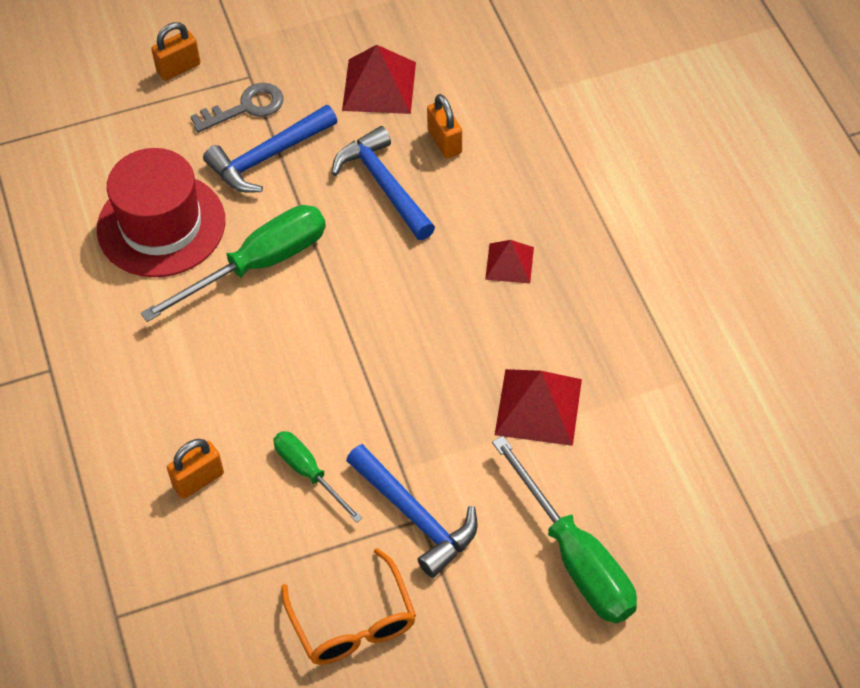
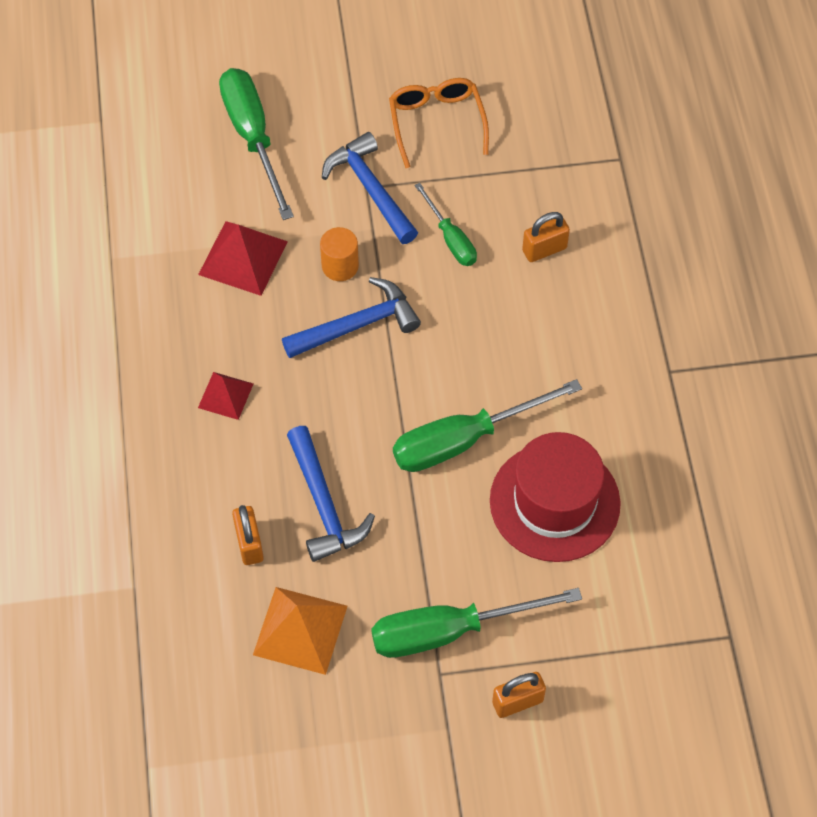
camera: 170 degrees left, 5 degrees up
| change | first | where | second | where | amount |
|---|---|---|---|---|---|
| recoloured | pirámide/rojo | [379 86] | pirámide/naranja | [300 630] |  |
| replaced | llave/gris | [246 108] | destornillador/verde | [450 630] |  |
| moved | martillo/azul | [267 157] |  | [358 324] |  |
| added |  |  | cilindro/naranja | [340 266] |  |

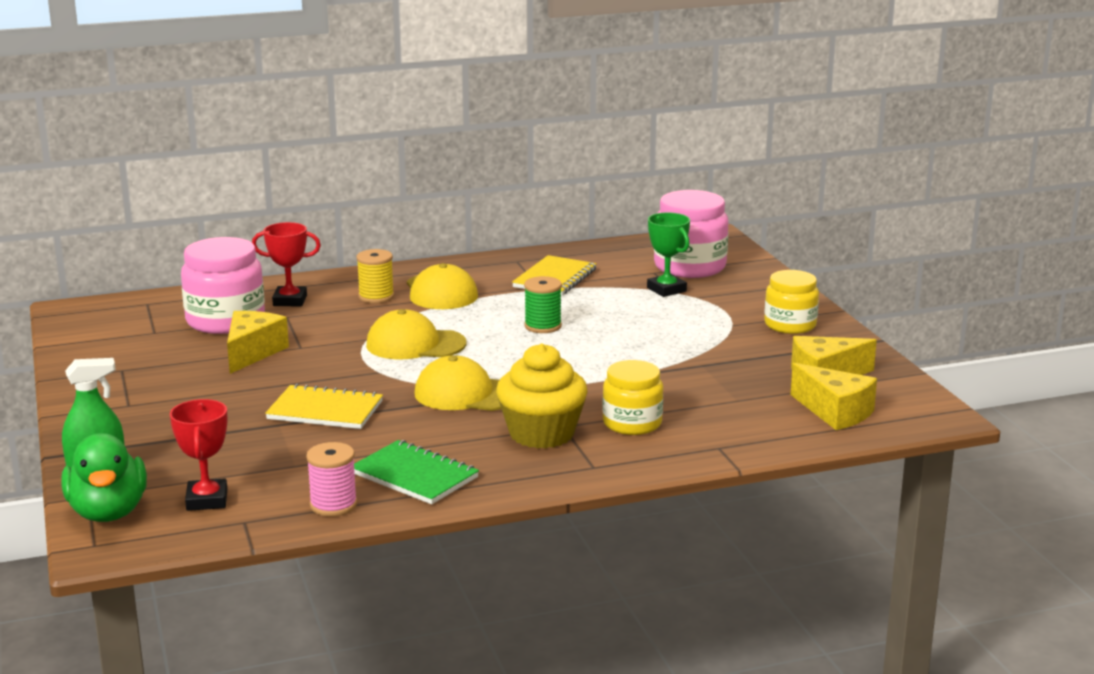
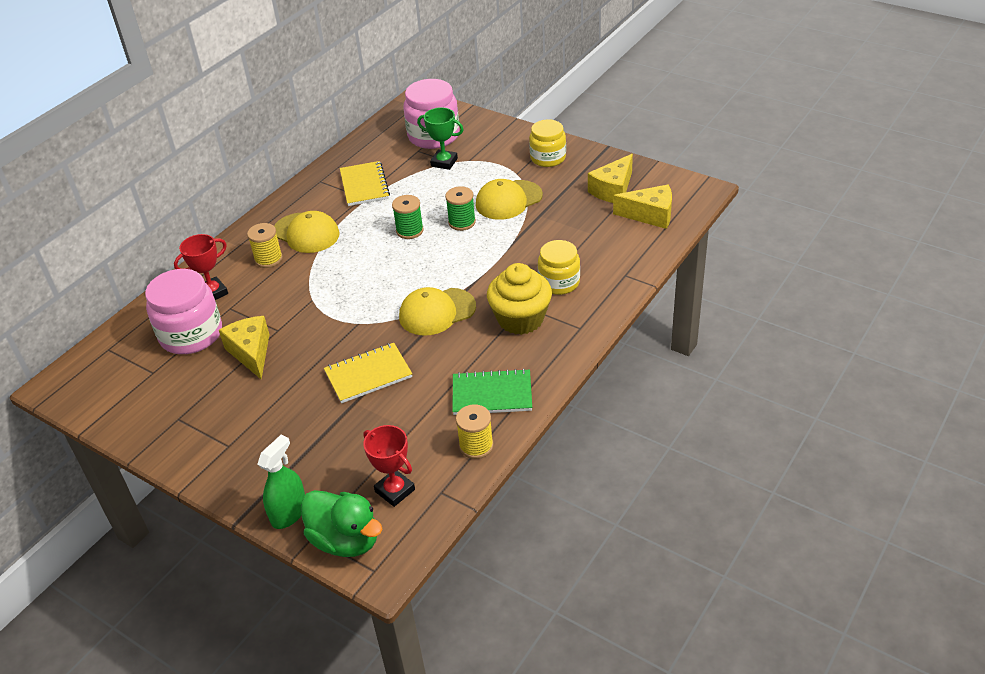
camera: 35 degrees left, 20 degrees up
| change | first | where | second | where | amount |
|---|---|---|---|---|---|
| moved | gorra/amarillo | [415 344] |  | [508 200] |  |
| recoloured | carrete/rosa | [333 505] | carrete/amarillo | [476 446] |  |
| added |  |  | carrete/verde | [462 222] |  |

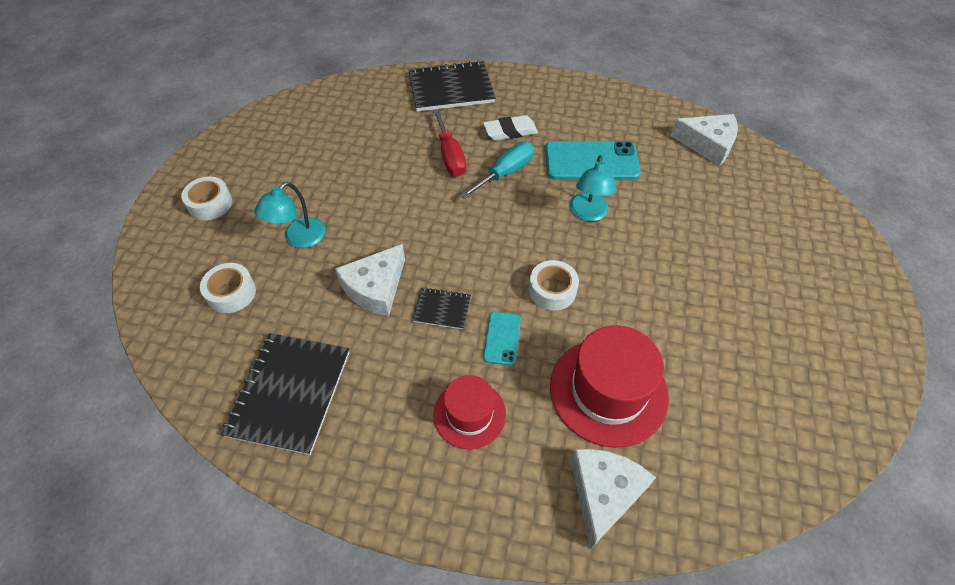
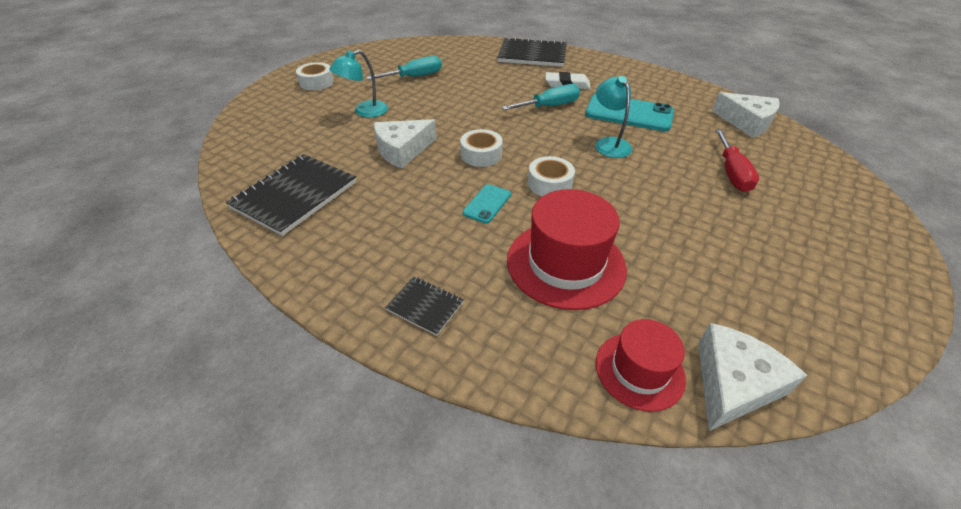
camera: 20 degrees right, 10 degrees down
| change | first | where | second | where | amount |
|---|---|---|---|---|---|
| moved | destornillador/rojo | [450 156] |  | [731 173] |  |
| turned | lámpara/turquesa | [588 214] |  | [609 143] | 135 degrees clockwise |
| moved | cinta adhesiva/blanco | [231 293] |  | [481 154] |  |
| moved | cuaderno/negro | [442 309] |  | [425 306] |  |
| moved | sombrero/rojo | [469 414] |  | [639 370] |  |
| moved | queso/blanco | [604 493] |  | [733 383] |  |
| added |  |  | destornillador/turquesa | [414 77] |  |

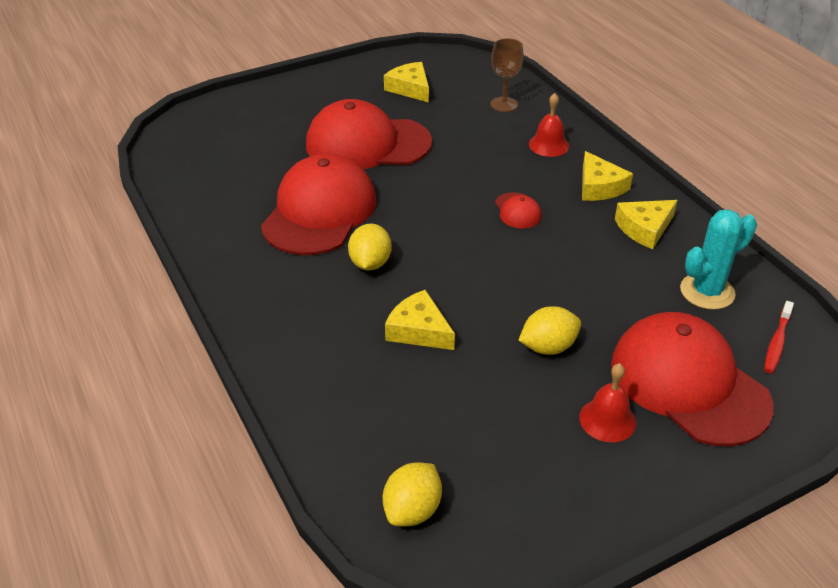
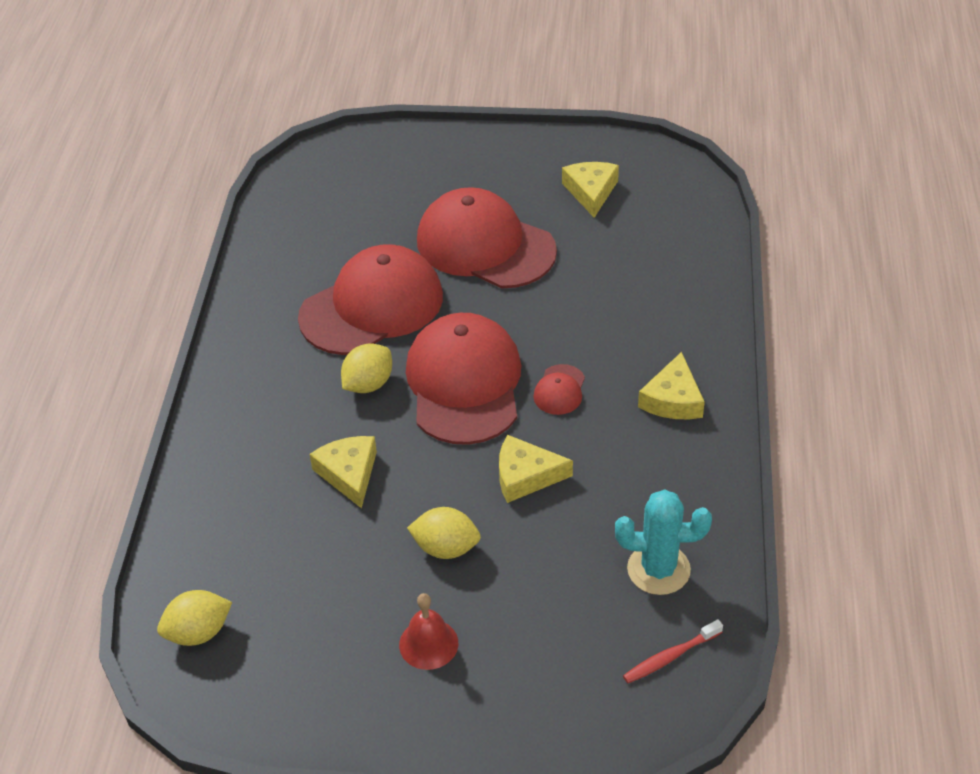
camera: 35 degrees right, 5 degrees up
| change | first | where | second | where | amount |
|---|---|---|---|---|---|
| removed | copa/marrón | [504 104] |  |  |  |
| removed | campana/rojo | [549 145] |  |  |  |
| moved | queso/amarillo | [644 228] |  | [525 476] |  |
| moved | gorra/rojo | [688 383] |  | [464 383] |  |

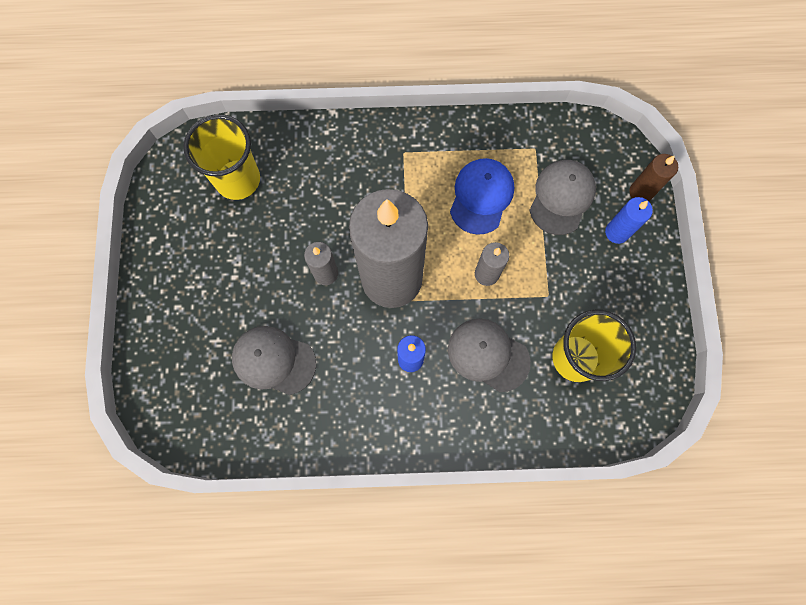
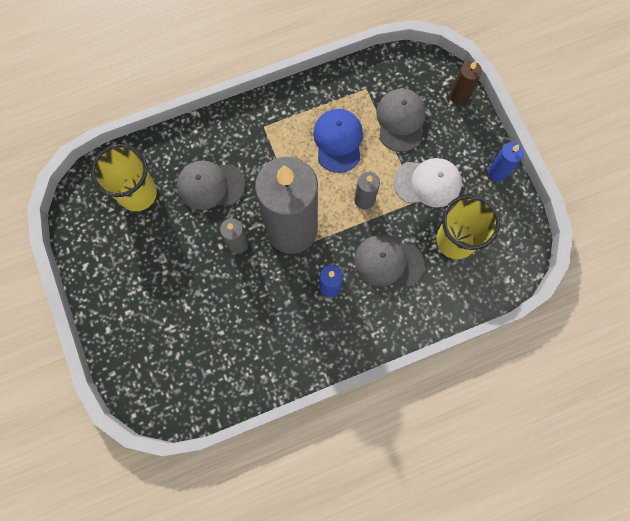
camera: 20 degrees left, 0 degrees up
| change | first | where | second | where | amount |
|---|---|---|---|---|---|
| moved | vela/azul | [617 232] |  | [497 172] |  |
| moved | gorra/gris | [273 360] |  | [210 185] |  |
| added |  |  | gorra/blanco | [428 183] |  |

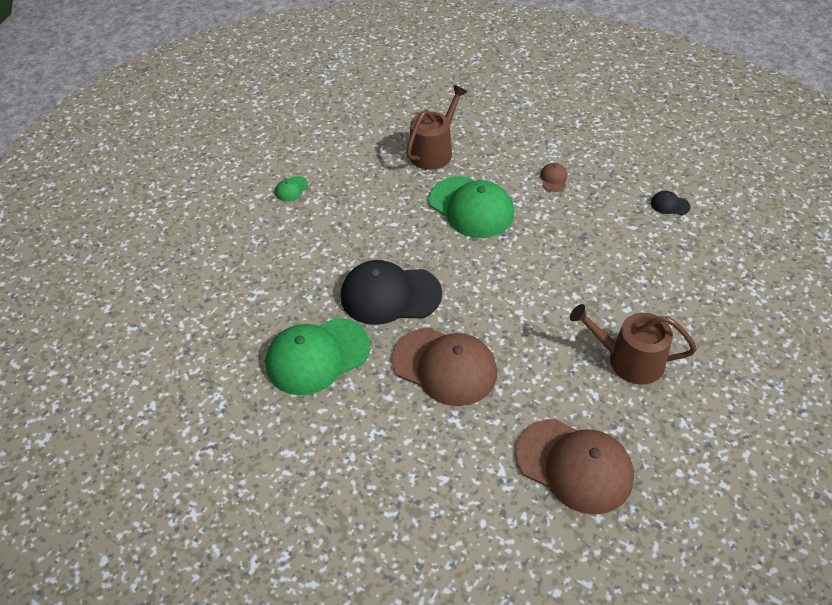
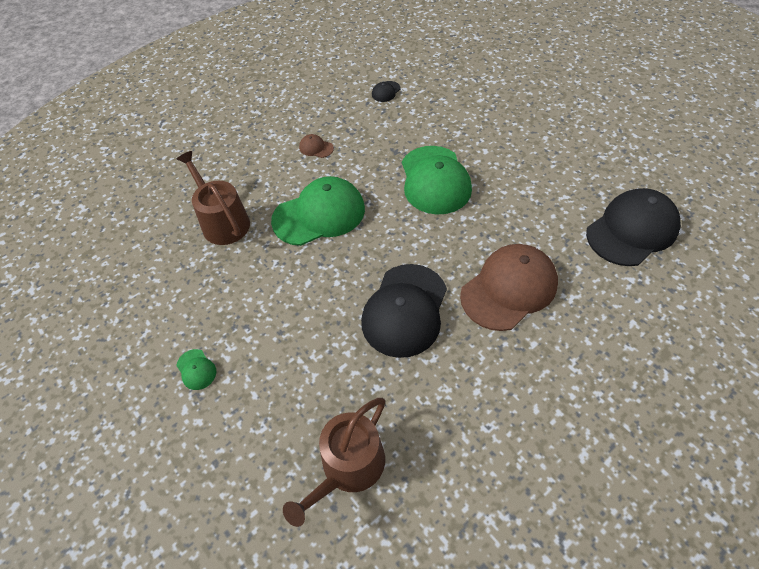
camera: 70 degrees left, 5 degrees up
| change | first | where | second | where | amount |
|---|---|---|---|---|---|
| moved | regadera/marrón | [629 360] |  | [348 468] |  |
| moved | gorra/verde | [317 356] |  | [435 180] |  |
| recoloured | gorra/marrón | [574 466] | gorra/negro | [632 230] |  |

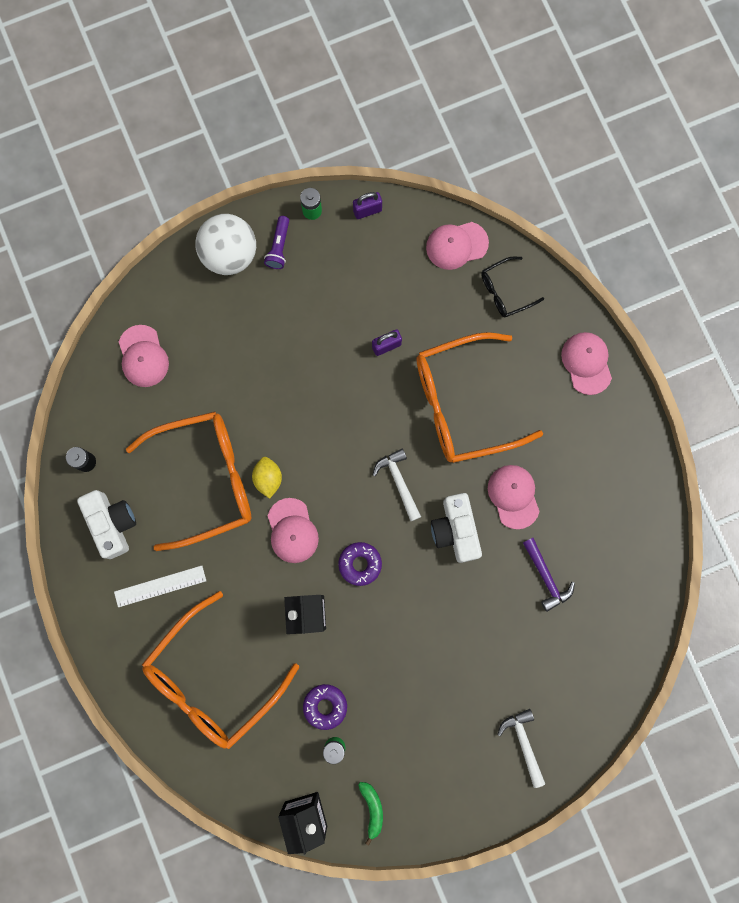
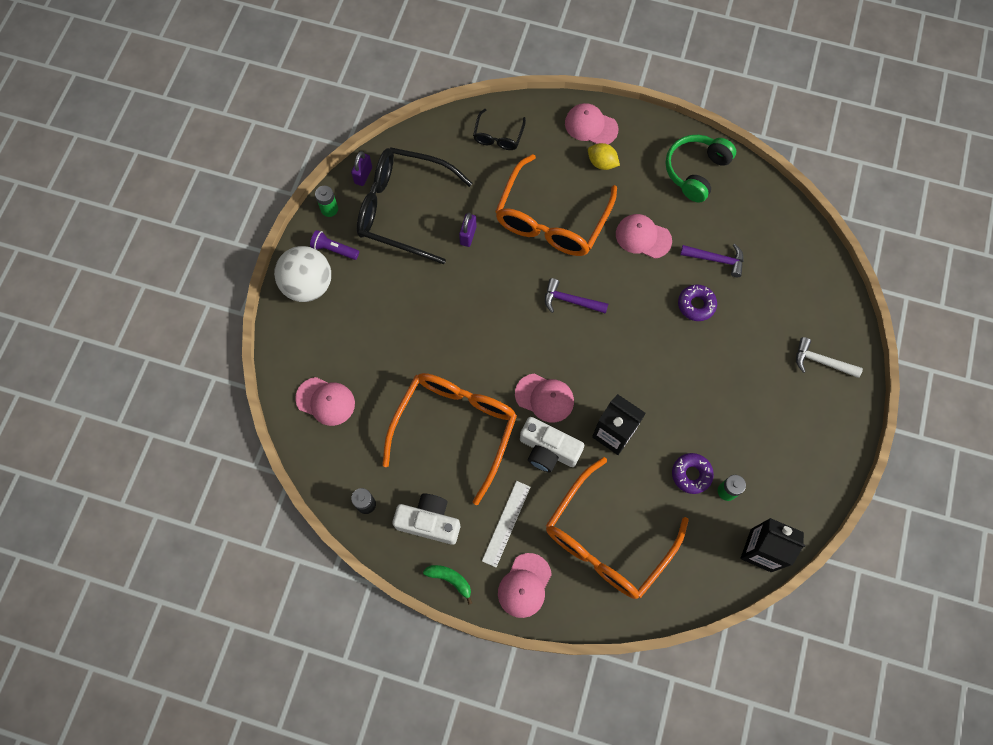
camera: 50 degrees left, 10 degrees down
| change | first | where | second | where | amount |
|---|---|---|---|---|---|
| turned | lámpara de mano/morado | [279 247] |  | [334 249] | 150 degrees clockwise |
| moved | gorra/rosa | [456 245] |  | [524 585] |  |
| recoloured | martillo/blanco | [398 481] | martillo/morado | [570 301] |  |
| moved | limón/amarillo | [268 478] |  | [602 163] |  |
| moved | cámara/blanco | [455 530] |  | [548 450] |  |
| moved | rosquilla/morado | [360 564] |  | [696 305] |  |
| turned | gafas/naranja | [212 679] |  | [607 540] | 45 degrees clockwise |
| moved | plátano/verde | [372 809] |  | [450 580] |  |
| added |  |  | auriculares/verde | [695 171] |  |
| added |  |  | gafas/negro | [403 209] |  |

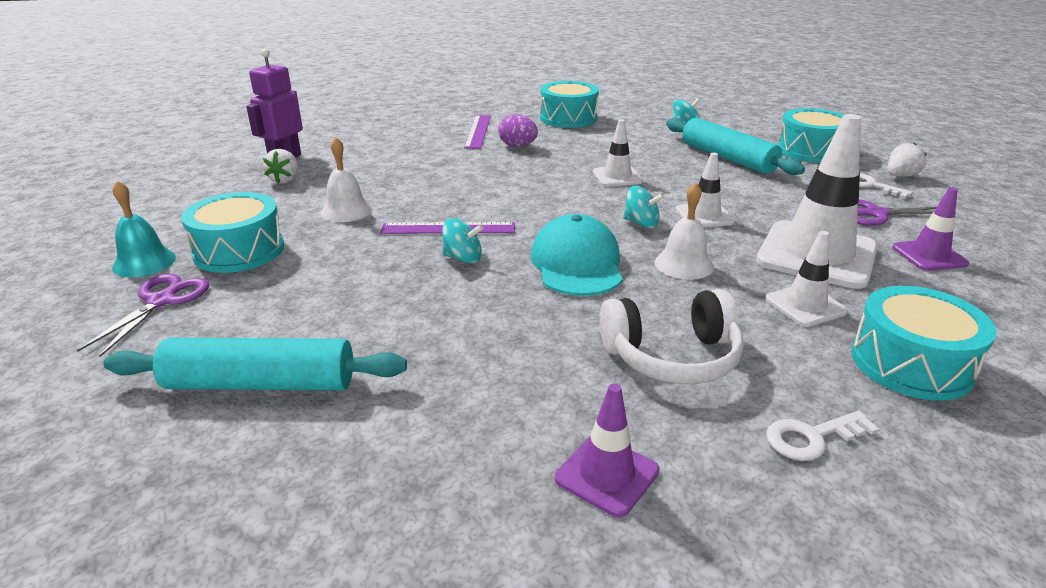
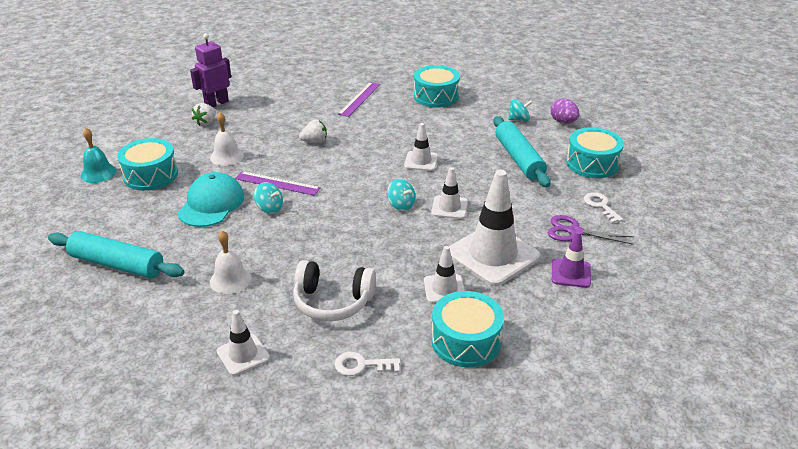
camera: 20 degrees right, 5 degrees up
| change | first | where | second | where | amount |
|---|---|---|---|---|---|
| moved | huevo/morado | [517 146] |  | [563 122] |  |
| moved | fresa/blanco | [900 176] |  | [315 141] |  |
| moved | campana/blanco | [684 264] |  | [230 280] |  |
| moved | gorra/turquesa | [577 264] |  | [211 204] |  |
| removed | tijeras/morado | [162 301] |  |  |  |
| recoloured | cono de tráfico/morado | [607 475] | cono de tráfico/blanco | [243 355] |  |

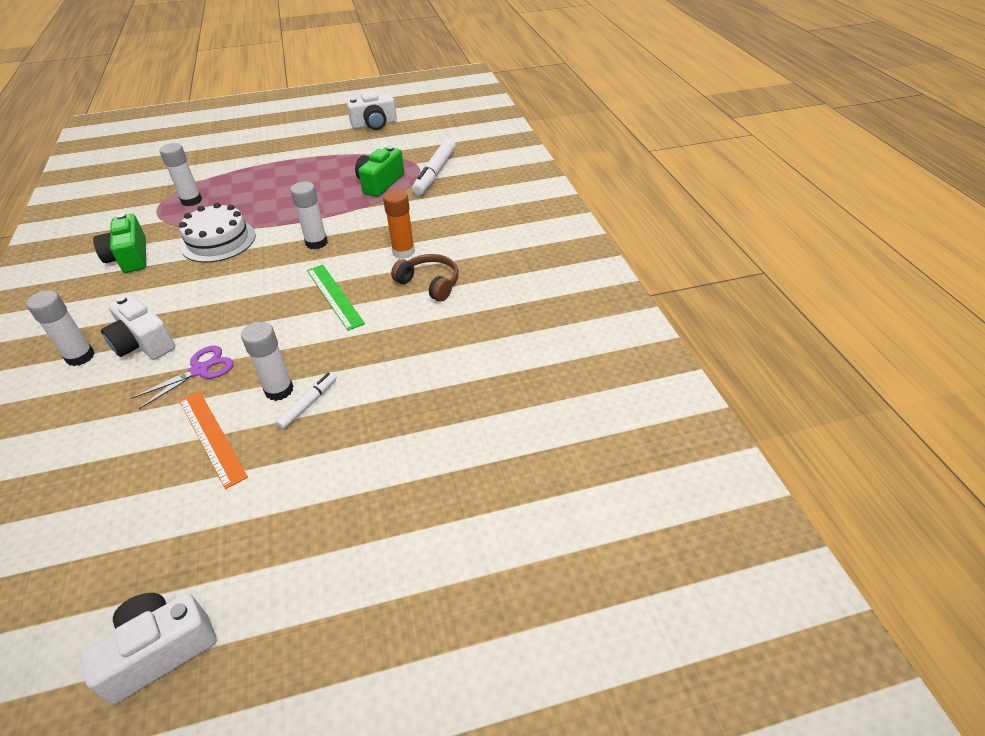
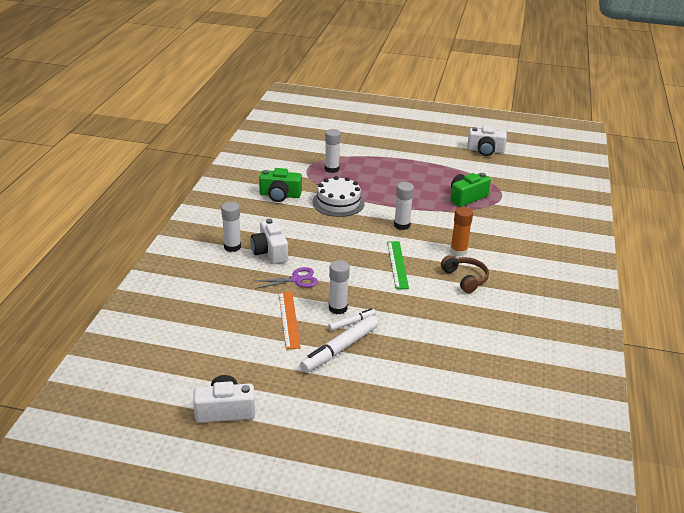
camera: 25 degrees right, 10 degrees down
| change | first | where | second | where | amount |
|---|---|---|---|---|---|
| moved | rotulador/blanco | [435 173] |  | [340 349] |  |
| turned | cámara/verde | [130 257] |  | [280 195] | 90 degrees counterclockwise |

